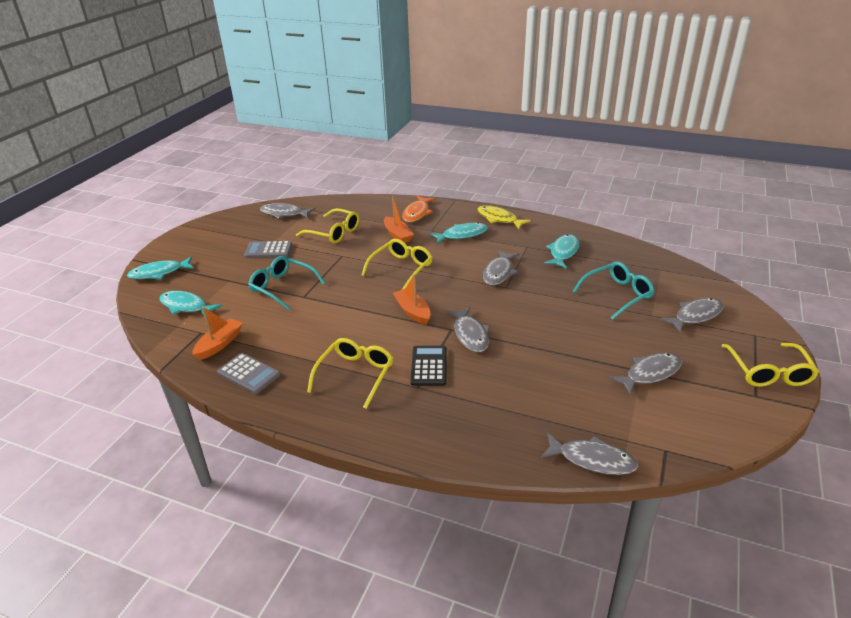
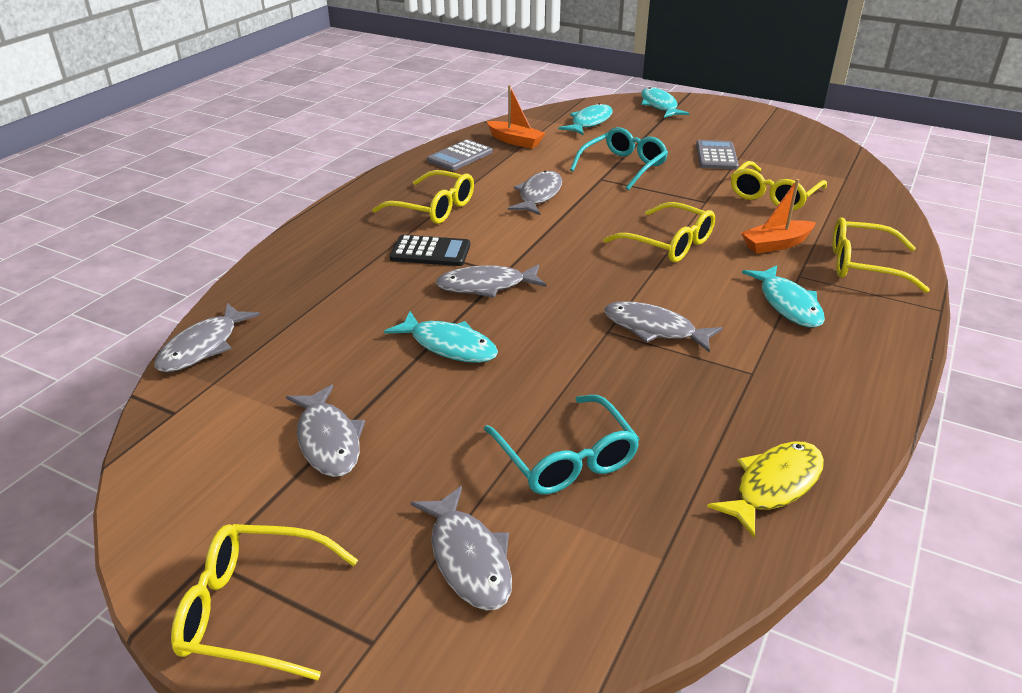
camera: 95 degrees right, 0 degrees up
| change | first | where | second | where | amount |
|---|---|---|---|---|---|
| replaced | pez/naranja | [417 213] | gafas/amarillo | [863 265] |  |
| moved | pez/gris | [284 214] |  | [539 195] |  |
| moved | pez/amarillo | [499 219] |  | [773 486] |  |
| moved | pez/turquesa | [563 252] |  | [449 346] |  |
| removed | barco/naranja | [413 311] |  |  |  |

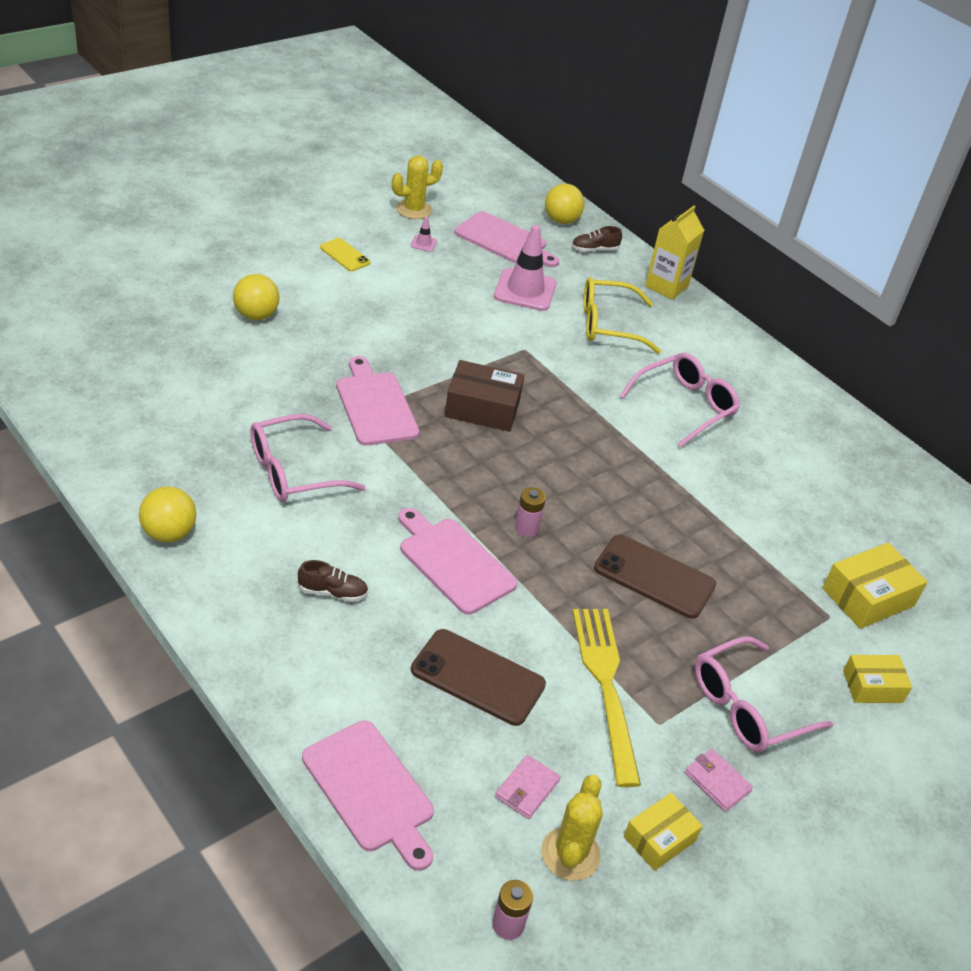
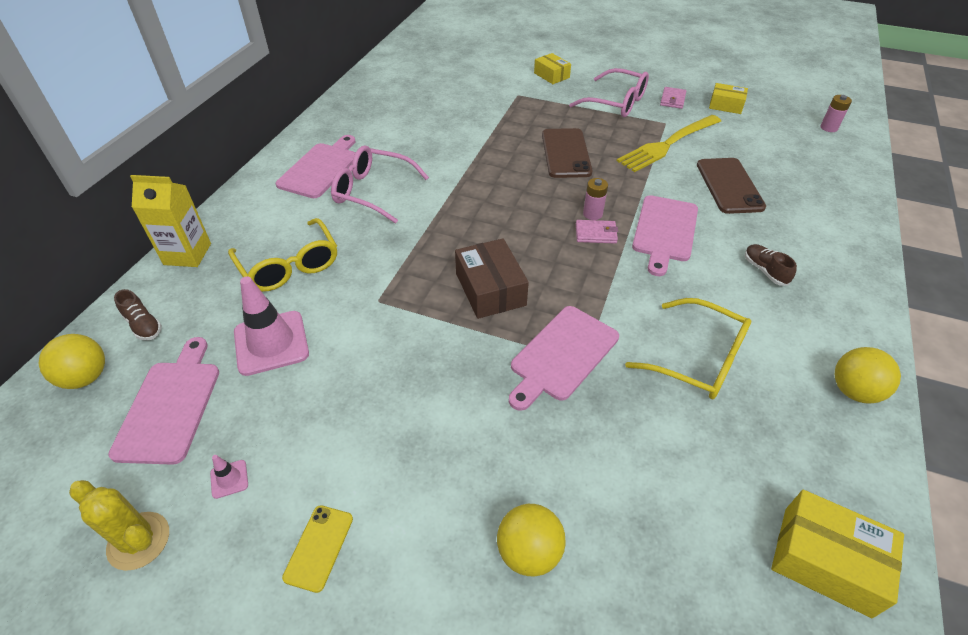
camera: 115 degrees left, 5 degrees up
| change | first | where | second | where | amount |
|---|---|---|---|---|---|
| recoloured | gafas/rosa | [293 471] | gafas/amarillo | [698 359] |  |
| moved | caja/amarillo | [868 597] |  | [826 561] |  |
| moved | tabla de cortar/rosa | [370 791] |  | [320 168] |  |
| moved | cartera/rosa | [527 789] |  | [596 234] |  |
| removed | cactus/amarillo | [570 854] |  |  |  |

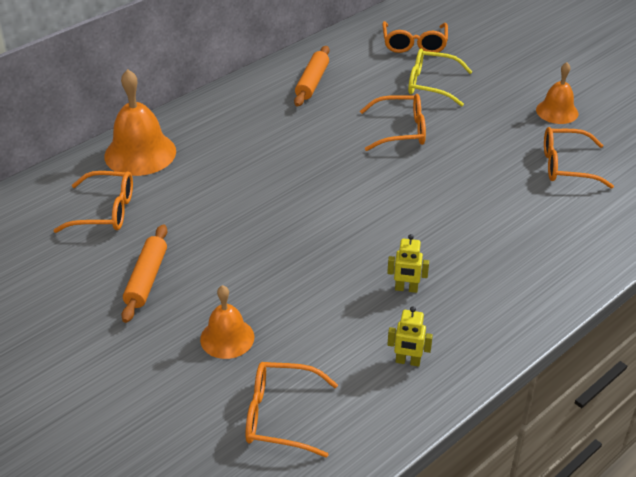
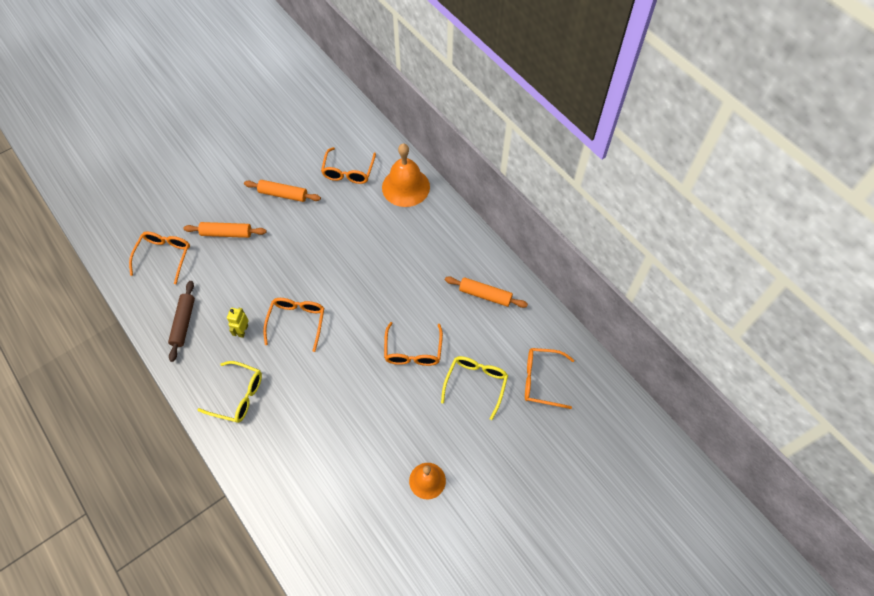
camera: 95 degrees right, 20 degrees up
| change | first | where | second | where | amount |
|---|---|---|---|---|---|
| moved | gafas/naranja | [566 166] |  | [297 322] |  |
| replaced | campana/naranja | [227 338] | rodillo/naranja | [226 233] |  |
| replaced | robot/amarillo | [407 361] | rodillo/marrón | [184 323] |  |
| added |  |  | gafas/amarillo | [238 396] |  |

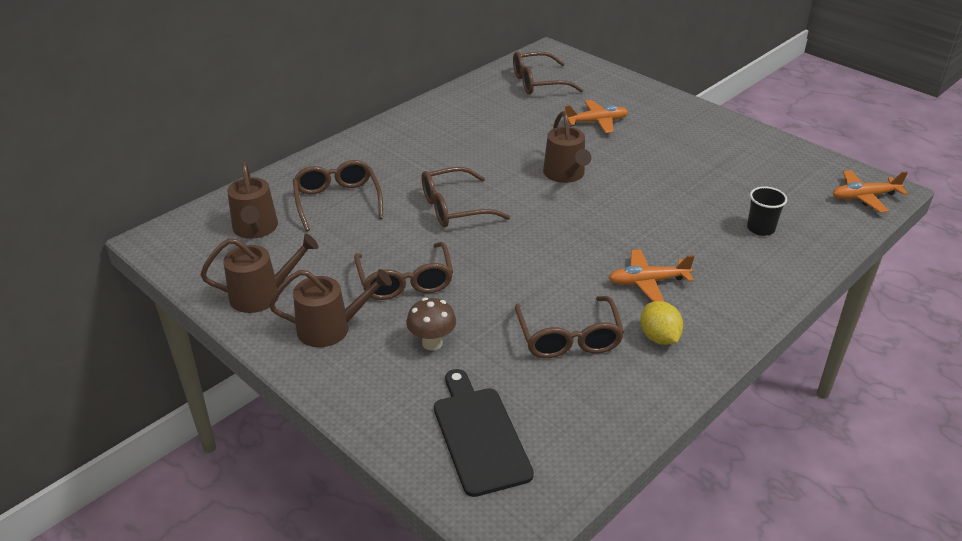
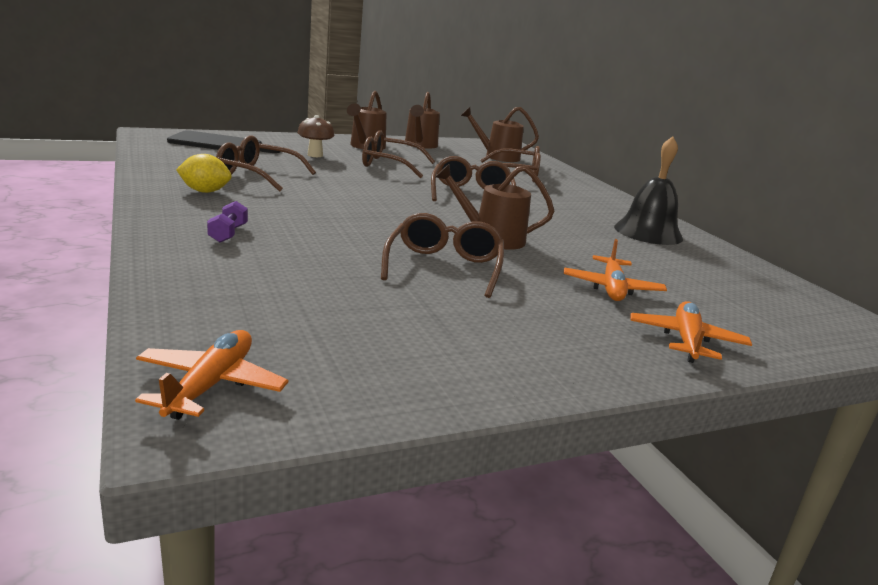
camera: 110 degrees right, 15 degrees down
| change | first | where | second | where | amount |
|---|---|---|---|---|---|
| moved | gafas/marrón | [538 83] |  | [444 267] |  |
| removed | vaso/negro | [760 228] |  |  |  |
| moved | avión/naranja | [647 282] |  | [686 341] |  |
| added |  |  | campana/negro | [648 232] |  |
| added |  |  | mancuerna/morado | [228 234] |  |

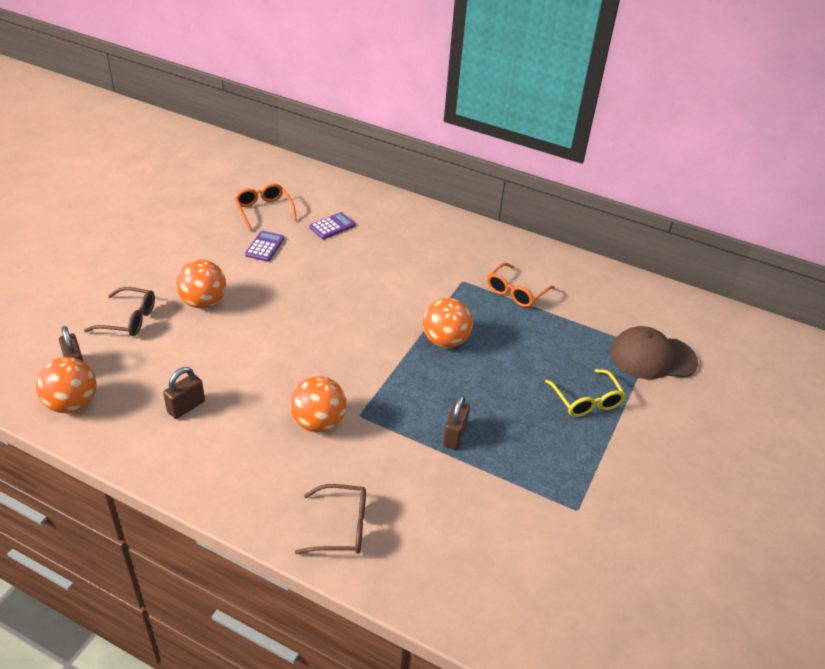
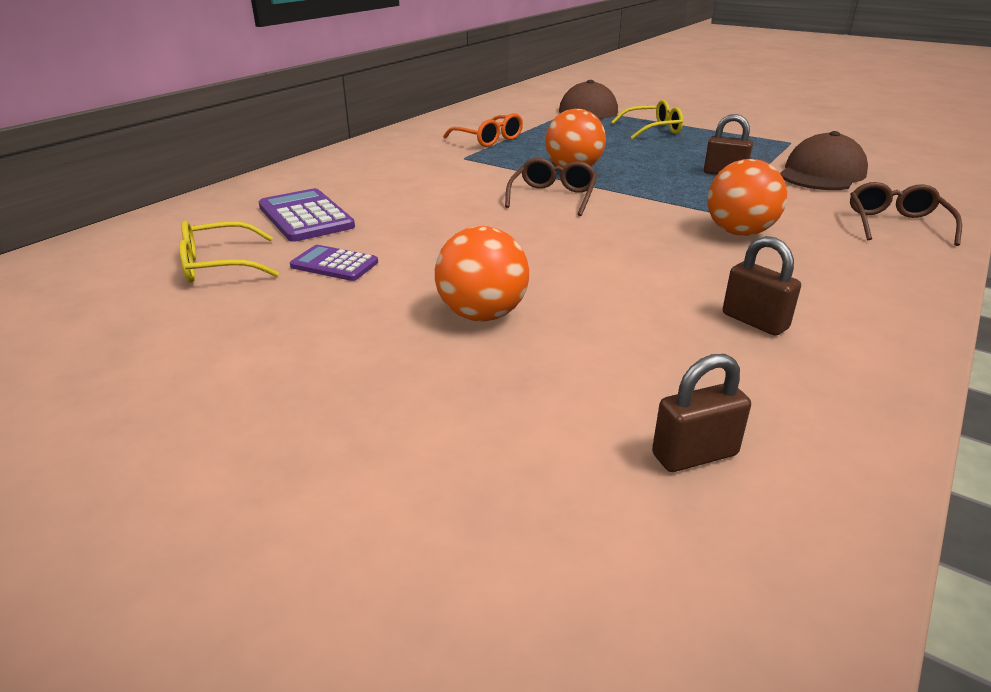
camera: 80 degrees left, 10 degrees down
| change | first | where | second | where | amount |
|---|---|---|---|---|---|
| recoloured | gafas/naranja | [264 210] | gafas/amarillo | [219 265] |  |
| resized | calculadora/morado | [332 226] |  | [305 217] | x1.59 |
| moved | gafas/marrón | [129 319] |  | [553 197] |  |
| removed | pelota/naranja | [72 404] |  |  |  |
| added |  |  | gorra/marrón | [821 174] |  |

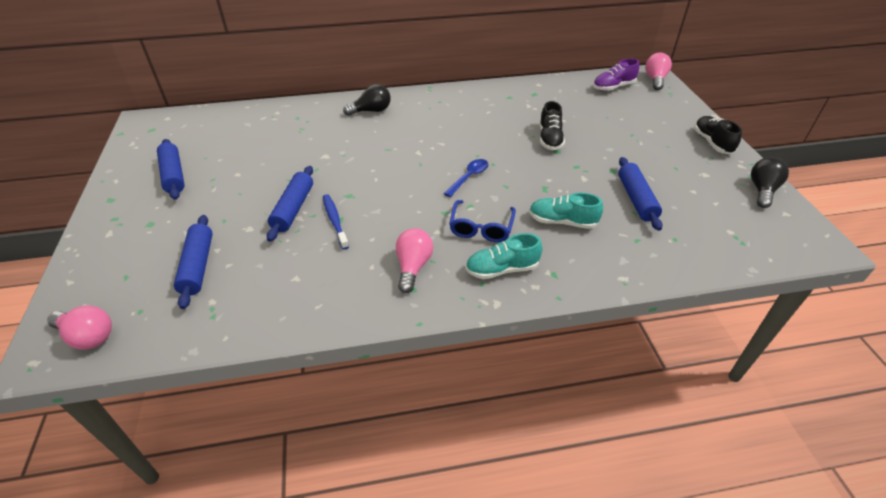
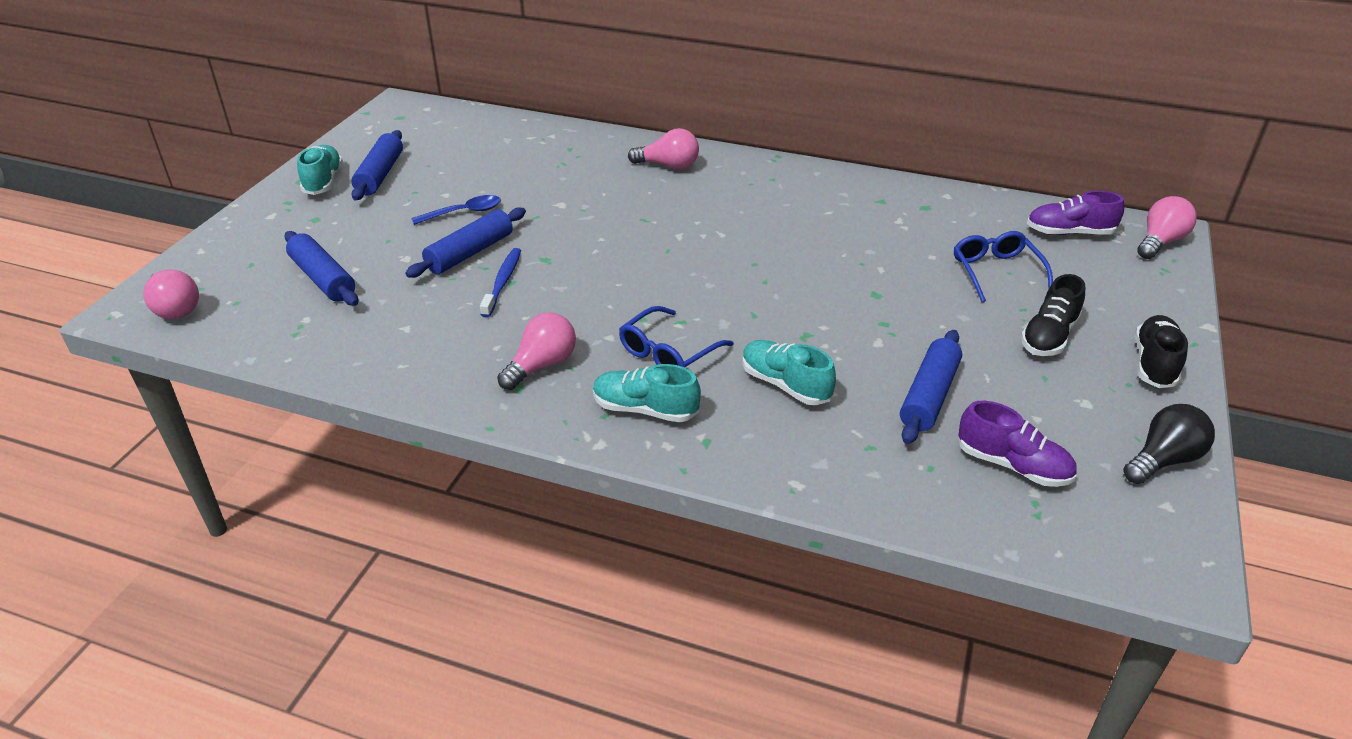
camera: 30 degrees right, 5 degrees down
| change | first | where | second | where | amount |
|---|---|---|---|---|---|
| recoloured | bombilla/negro | [371 111] | bombilla/rosa | [668 166] |  |
| moved | zapato/negro | [550 139] |  | [1048 337] |  |
| moved | cuchara/azul | [469 177] |  | [464 212] |  |
| turned | rodillo/azul | [198 266] |  | [323 279] | 60 degrees counterclockwise |
| added |  |  | zapato/turquesa | [323 181] |  |
| added |  |  | gafas/azul | [996 272] |  |
| added |  |  | zapato/morado | [1012 465] |  |

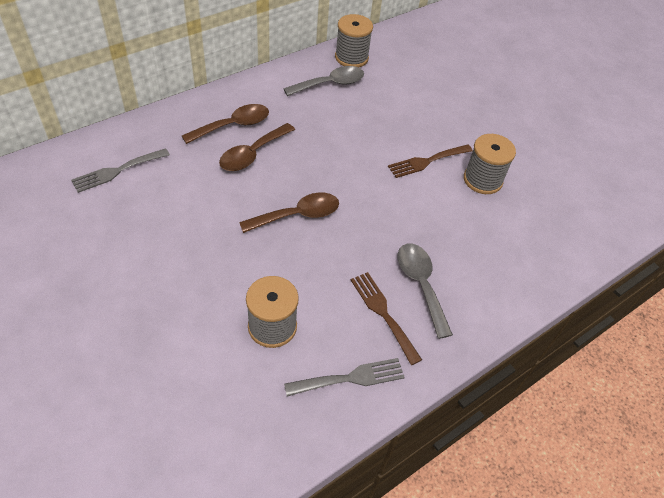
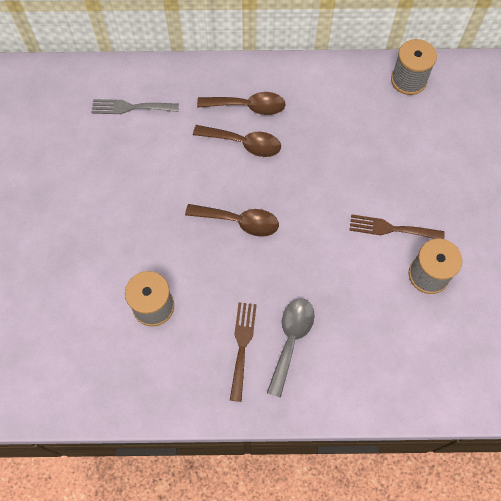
camera: 40 degrees right, 15 degrees up
| change | first | where | second | where | amount |
|---|---|---|---|---|---|
| removed | cuchara/gris | [330 84] |  |  |  |
| turned | cuchara/marrón | [252 154] |  | [244 143] | 150 degrees counterclockwise |
| removed | tenedor/gris | [350 378] |  |  |  |

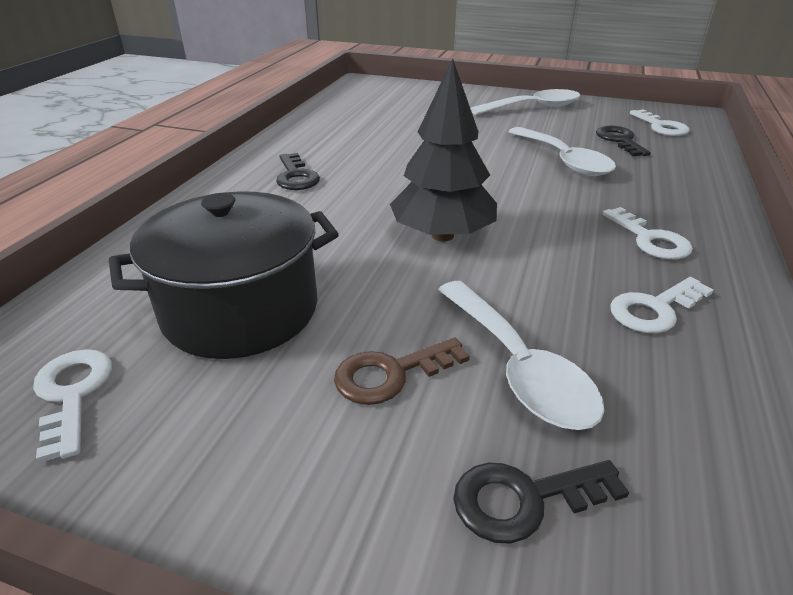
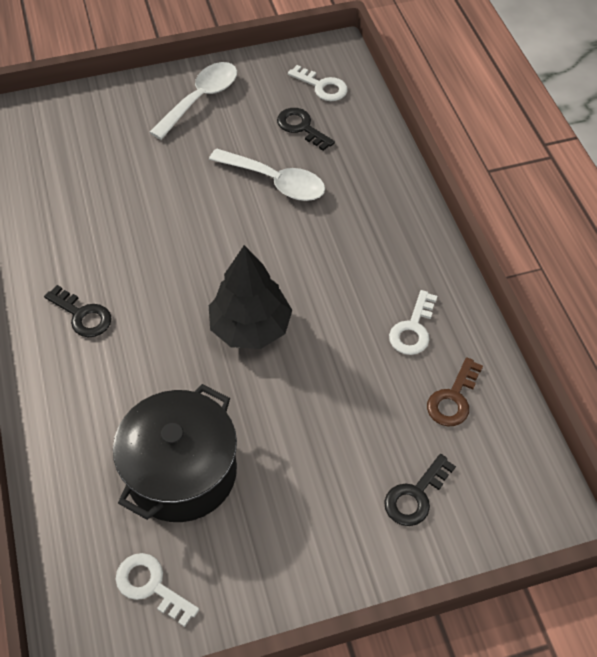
camera: 35 degrees left, 20 degrees up
| change | first | where | second | where | amount |
|---|---|---|---|---|---|
| removed | llave/blanco | [650 239] |  |  |  |
| removed | cuchara/blanco | [517 367] |  |  |  |
| moved | llave/marrón | [391 374] |  | [453 398] |  |

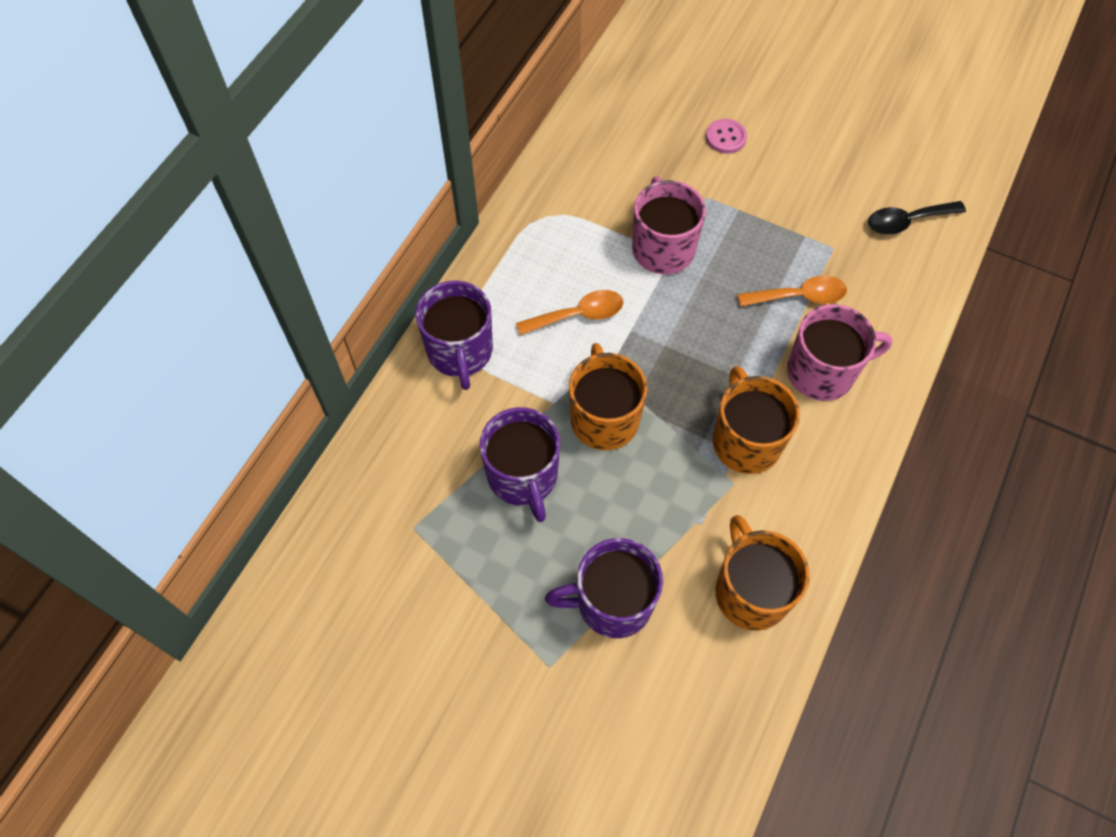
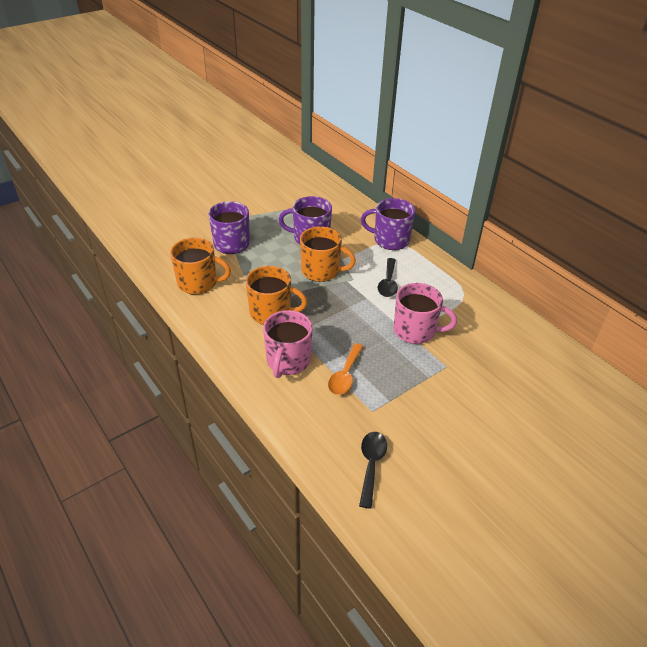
camera: 115 degrees right, 20 degrees down
| change | first | where | second | where | amount |
|---|---|---|---|---|---|
| removed | botón/rosa | [726 137] |  |  |  |
| recoloured | cuchara/naranja | [578 315] | cuchara/negro | [388 283] |  |

